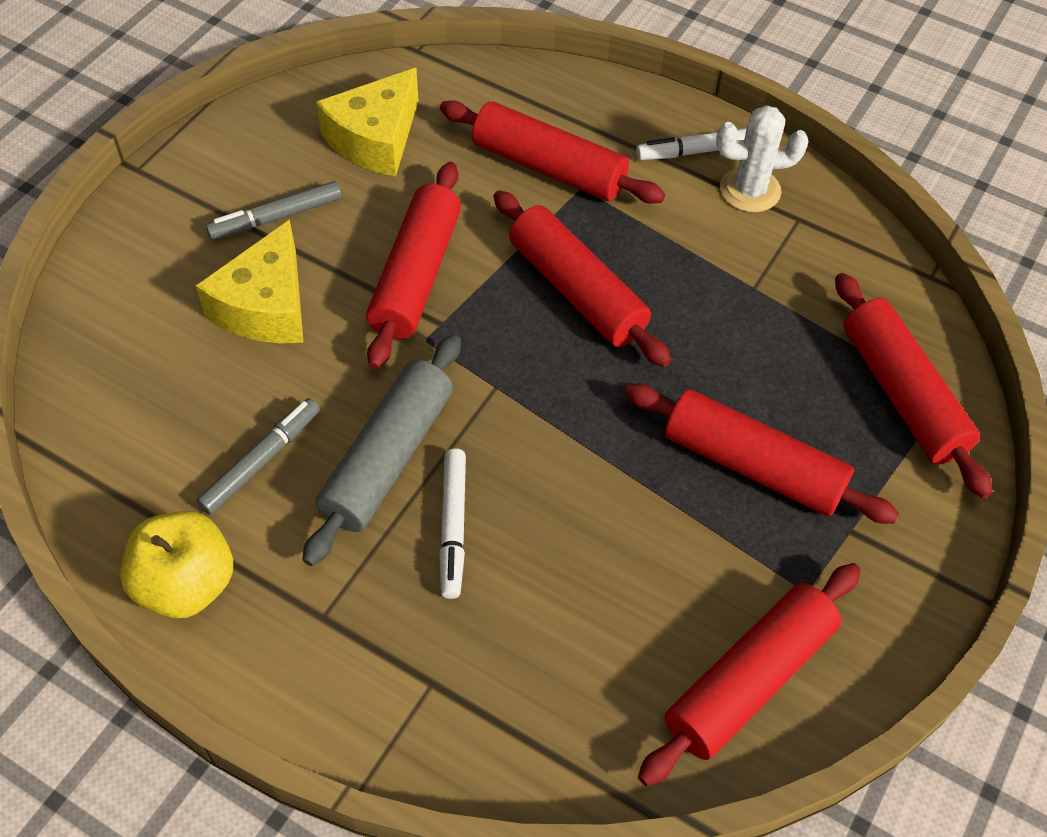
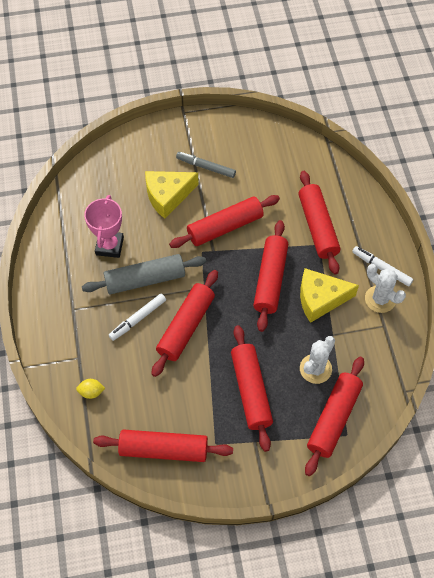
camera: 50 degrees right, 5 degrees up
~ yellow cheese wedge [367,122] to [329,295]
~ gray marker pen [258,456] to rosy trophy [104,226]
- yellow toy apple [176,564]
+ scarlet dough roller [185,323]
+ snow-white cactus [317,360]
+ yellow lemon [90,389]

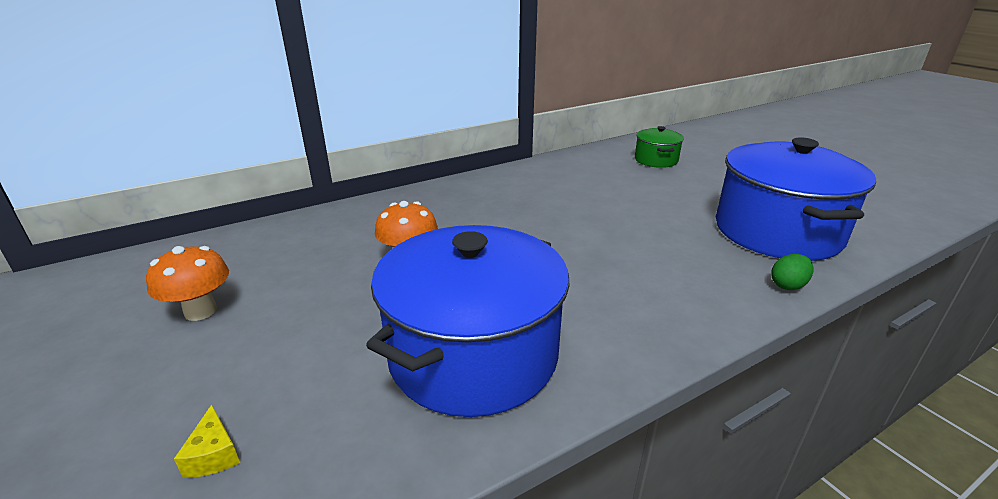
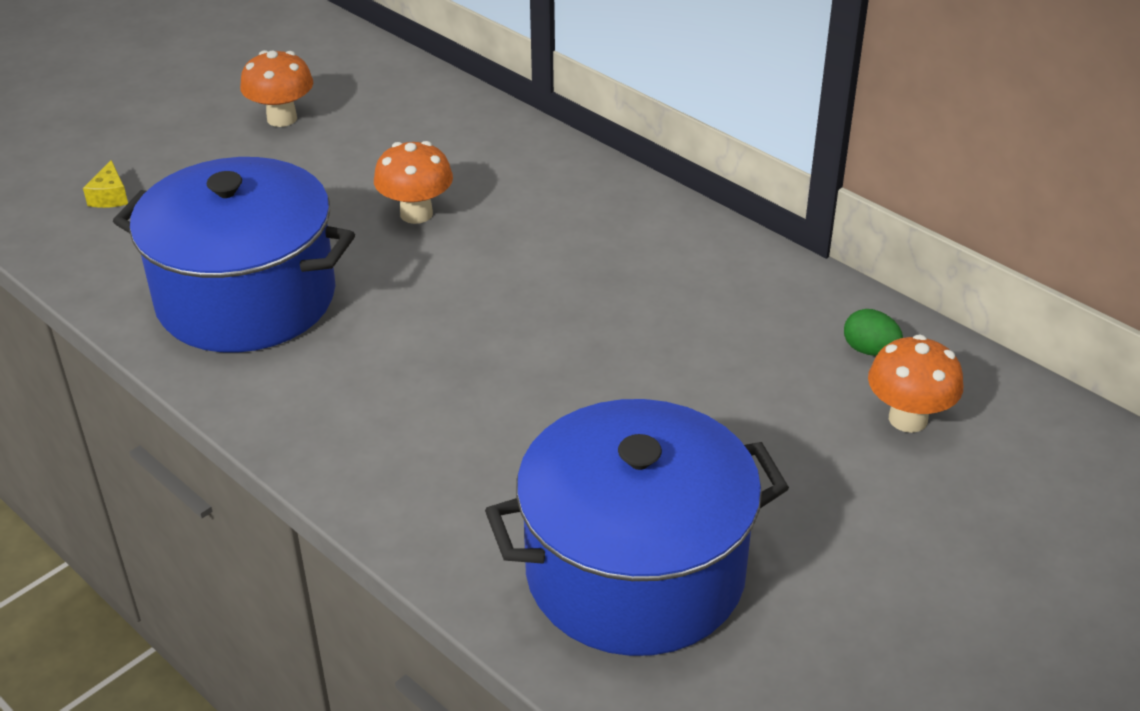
camera: 75 degrees right, 10 degrees up
~ green pot [659,147] to orange fungus [915,384]
~ green egg shape [792,272] to [873,332]
~ yellow cheese wedge [207,441] = [105,184] 60 degrees counterclockwise

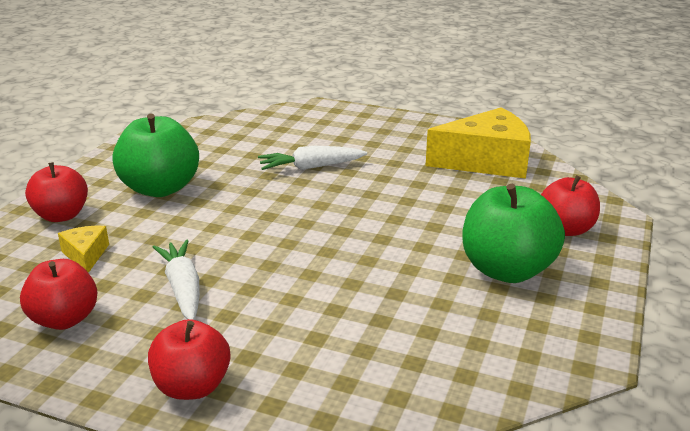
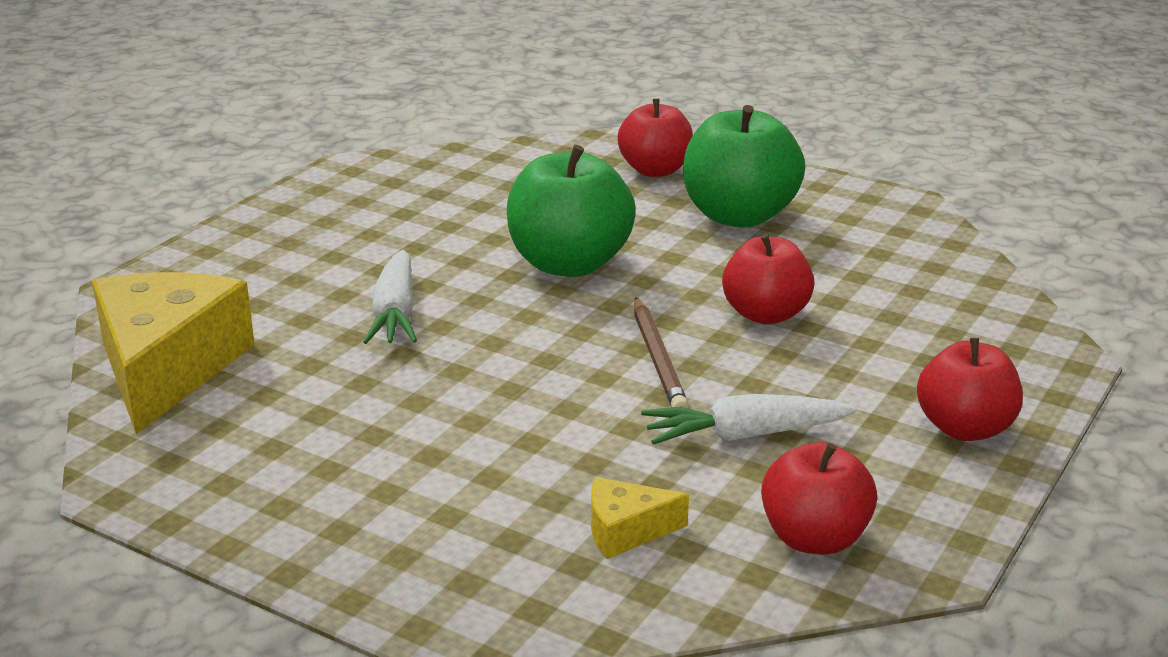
camera: 80 degrees left, 0 degrees up
~ yellow cheese wedge [478,143] to [173,353]
~ green toy apple [155,155] to [571,211]
~ scarlet toy apple [56,192] to [768,279]
+ dark brown lead pencil [661,352]

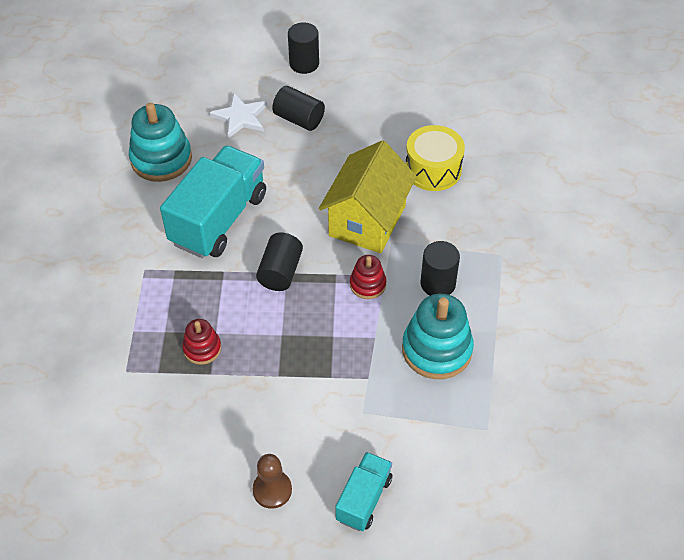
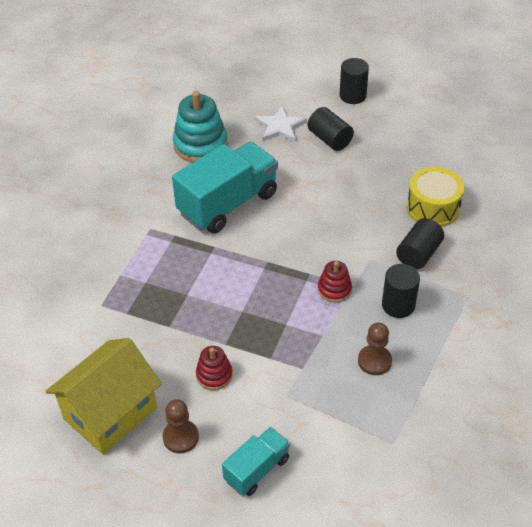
camera: 20 degrees right, 5 degrees down
~ yellow toy house [368,196] to [103,396]
~ jet-black cylinder [279,261] to [420,244]
~ turquoise stacking toy [438,336] to dark brown chess pawn [375,349]
~ scarlet stacking toy [201,342] to [214,368]

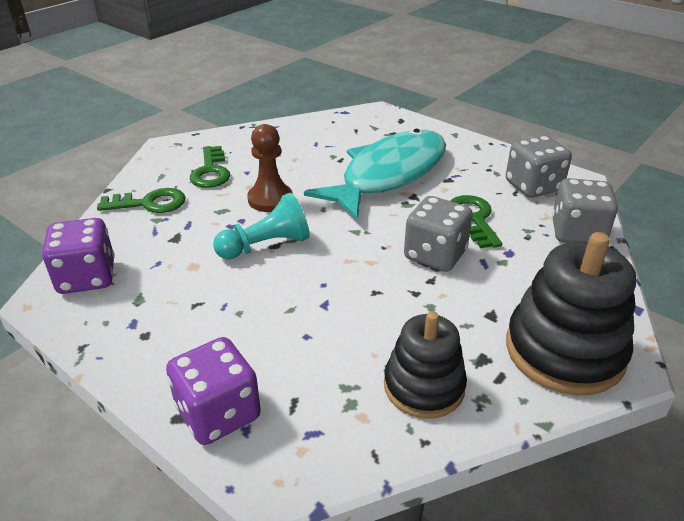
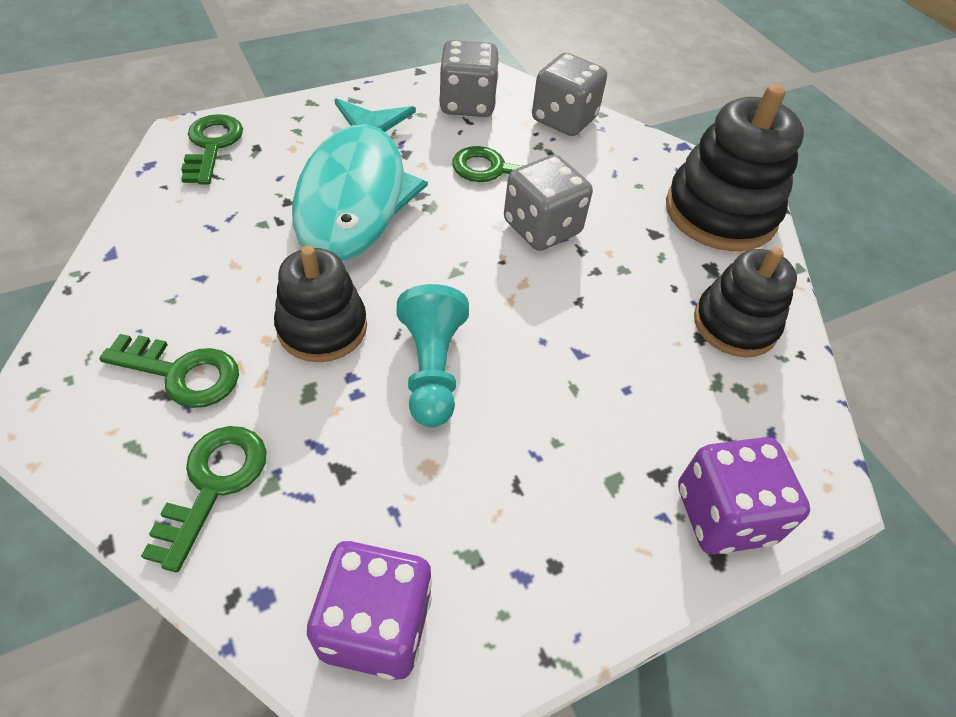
camera: 70 degrees left, 15 degrees up
~ dark brown chess pawn [269,168] to jet-black stacking toy [320,304]
~ turquoise fish [375,174] = [360,179] 150 degrees counterclockwise
+ green latchkey [212,149]

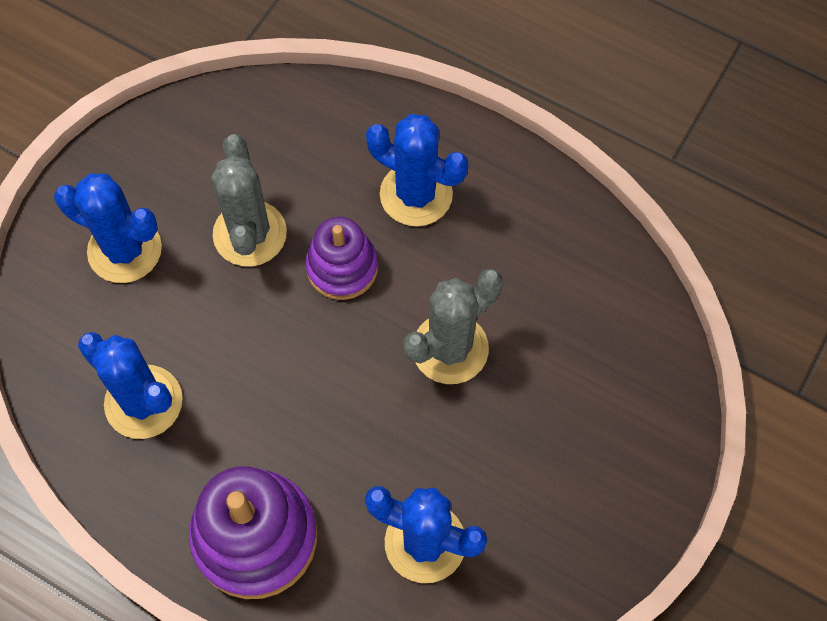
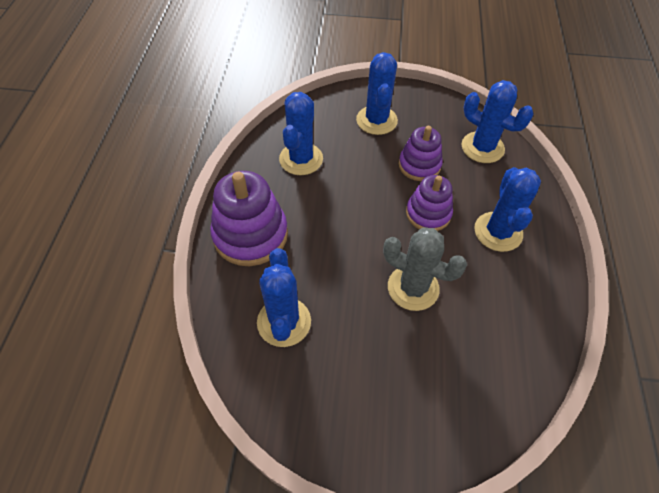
camera: 65 degrees right, 10 degrees down
~ gray cactus [249,200] to royal purple stacking toy [421,153]
+ blue cactus [498,121]

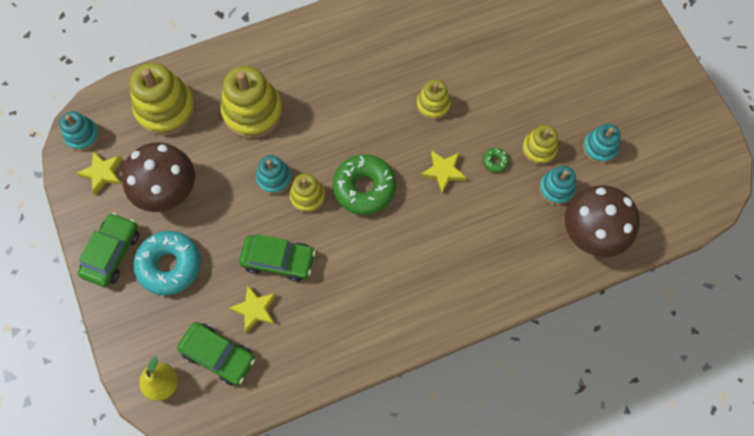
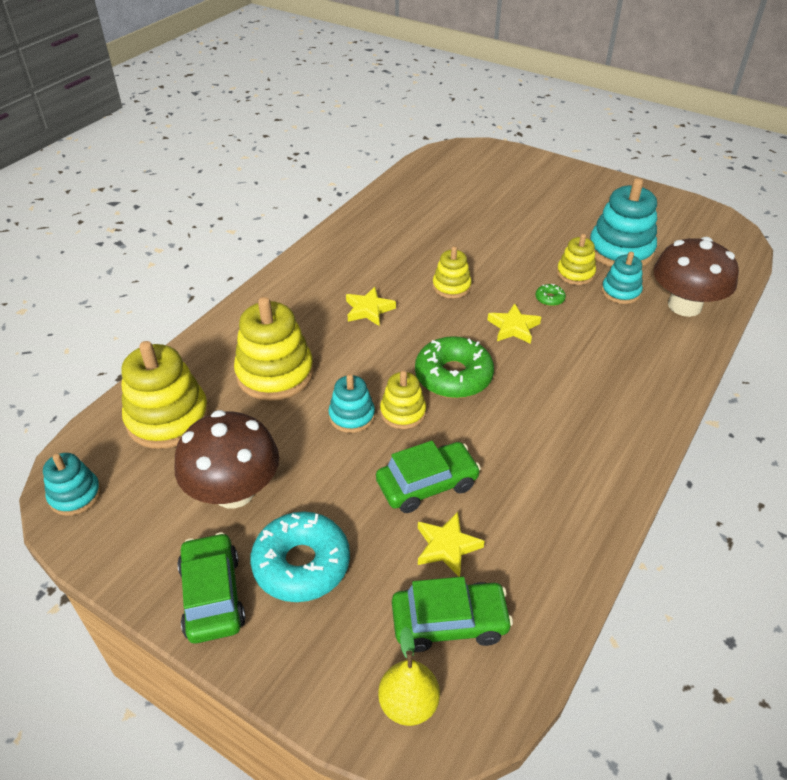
camera: 35 degrees left, 25 degrees down
~ turquoise stacking toy [602,144] = [623,222] x1.77
~ yellow star [99,173] to [371,306]

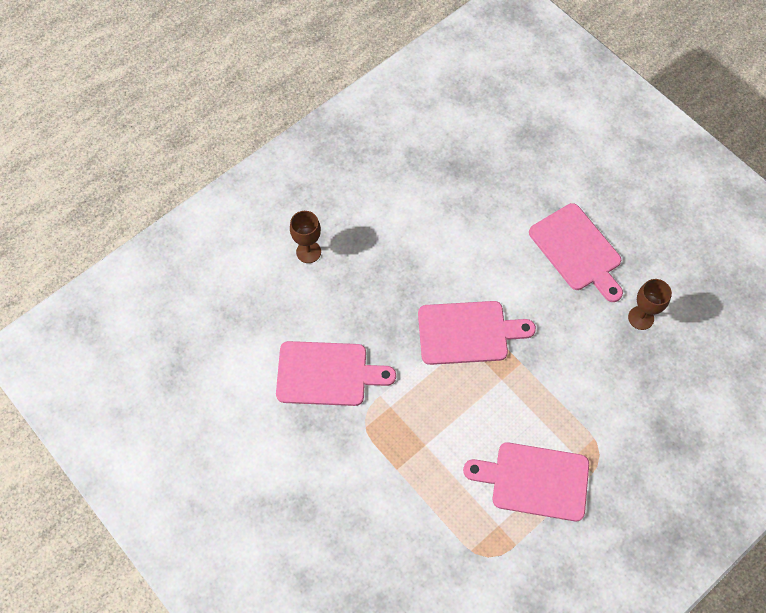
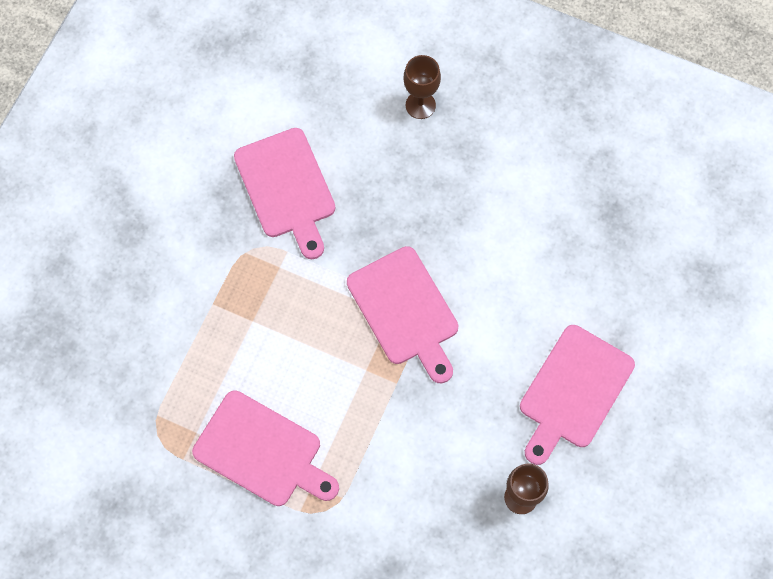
camera: 65 degrees right, 5 degrees up
~ rosy cutting board [526,481] = [265,448] 135 degrees clockwise

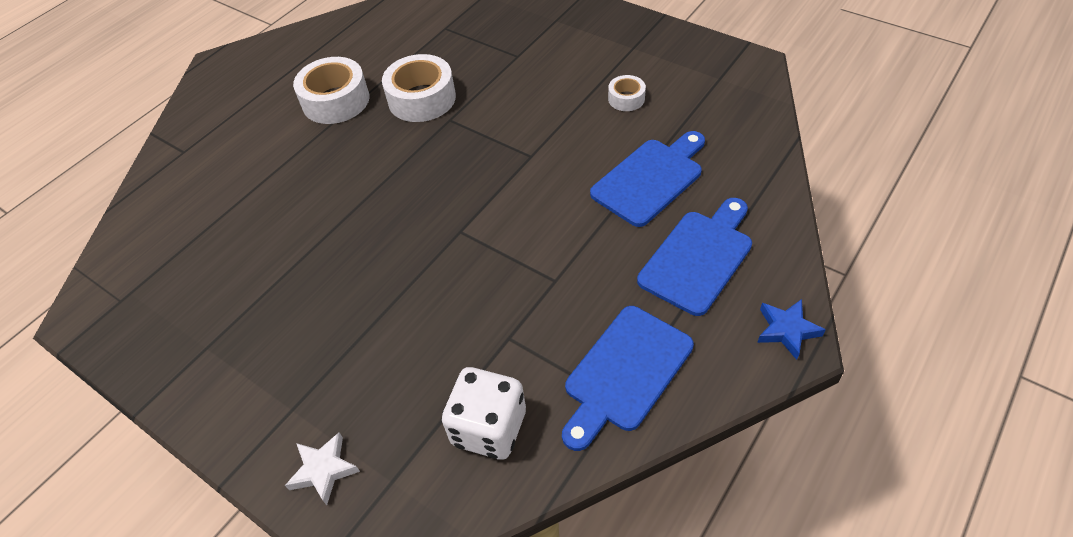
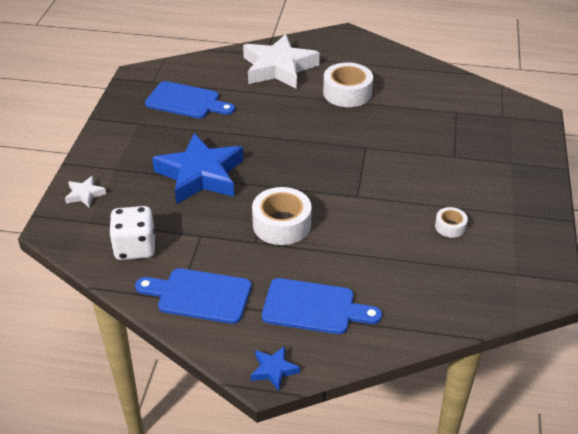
camera: 60 degrees right, 10 degrees down
~ snow-white sticky tape [419,88] to [282,216]
~ blue cutting board [647,179] to [190,100]
+ snow-white star [281,61]
+ blue star [198,168]

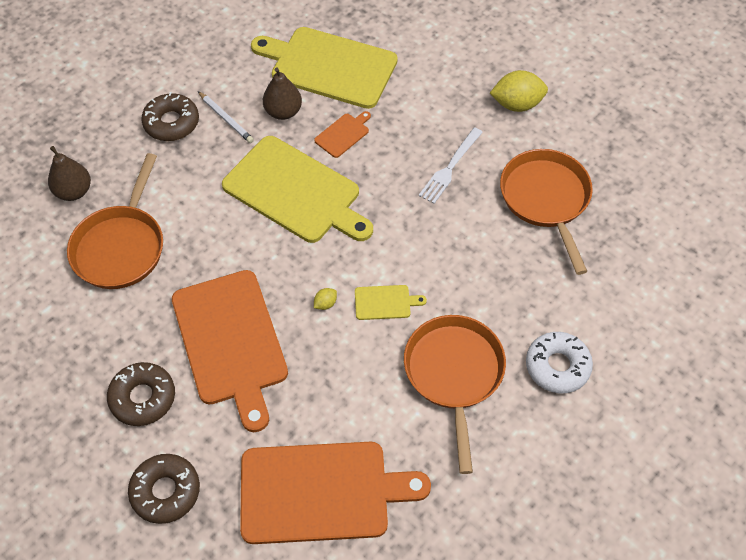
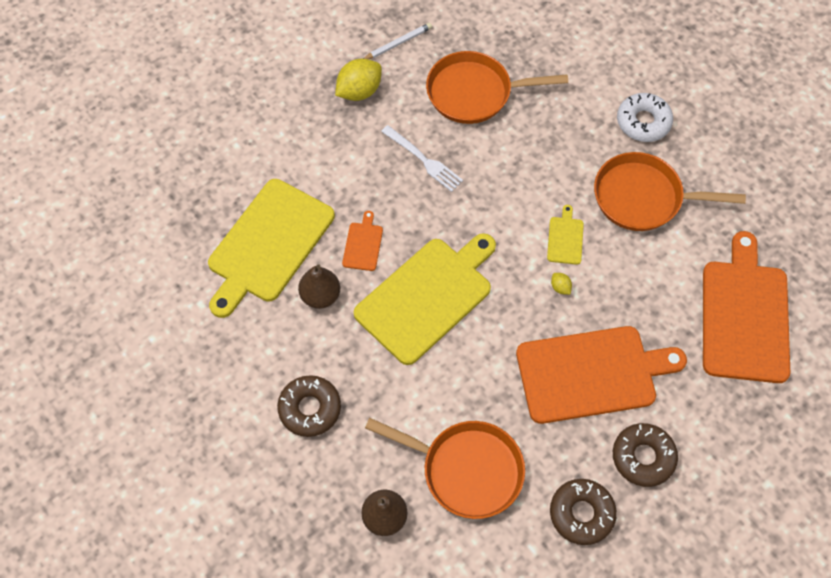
camera: 80 degrees left, 5 degrees up
~ yellow lemon [519,91] = [358,80] 45 degrees clockwise
~ snow-white lead pencil [226,117] to [397,41]
~ orange cutting board [342,134] = [362,241] 45 degrees clockwise
~ dark brown donut [164,489] to [583,512]

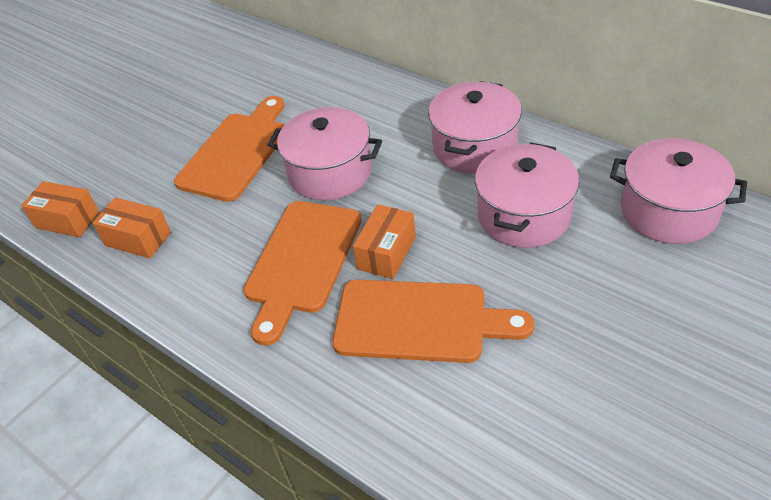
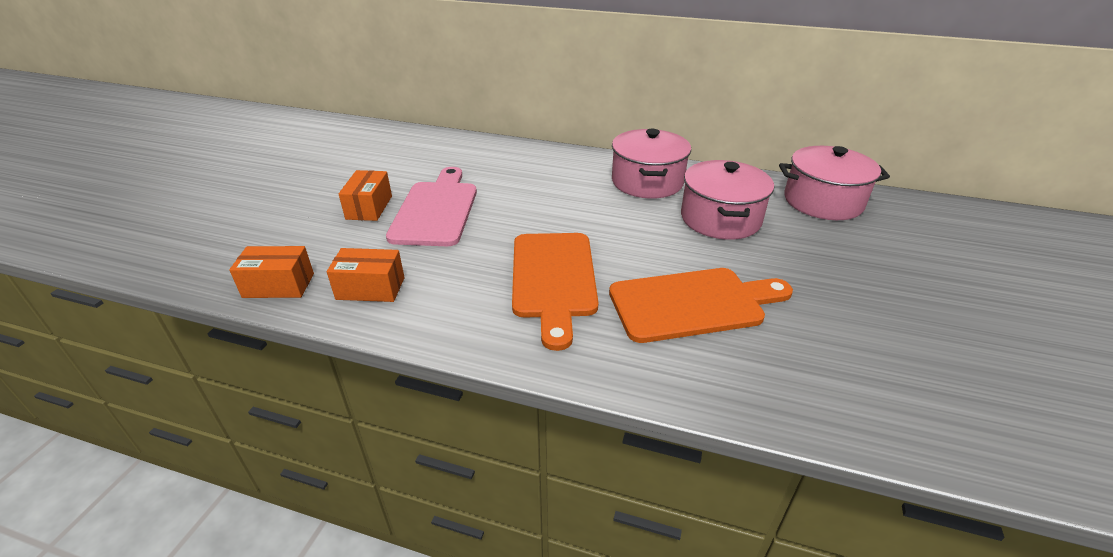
camera: 25 degrees left, 10 degrees down
~ orange cutting board [229,149] to rosy cutting board [431,206]
- rosy pot [324,153]
~ orange box [384,241] to [365,195]

